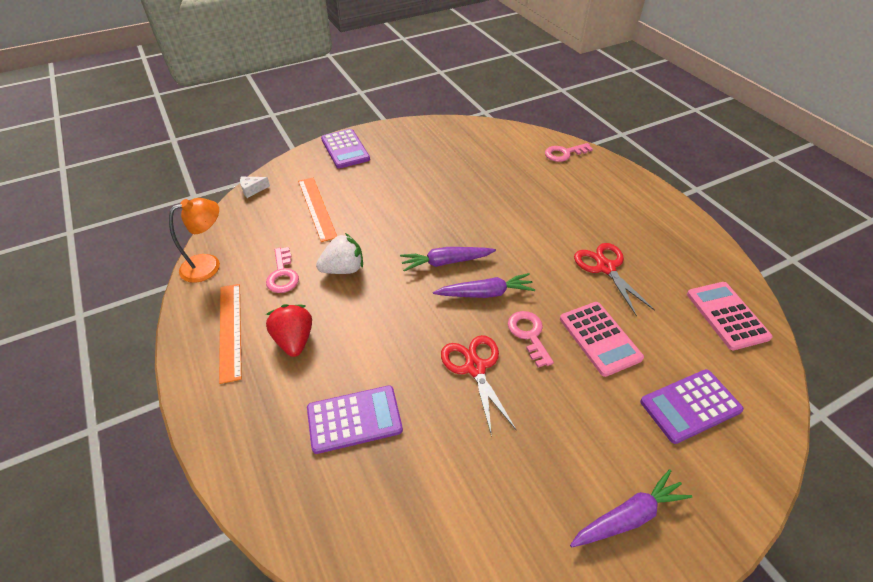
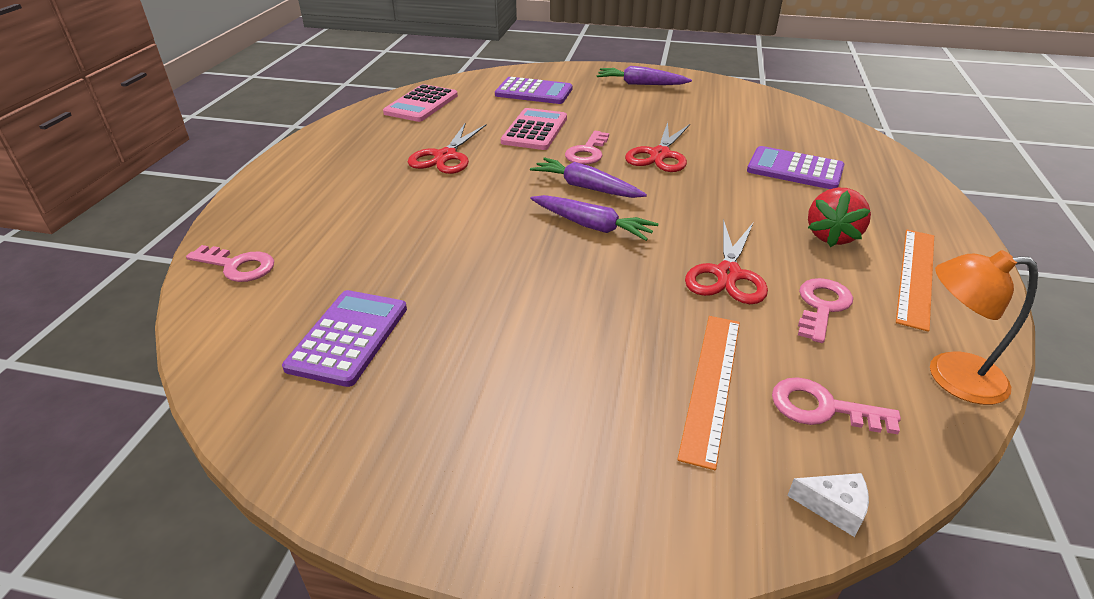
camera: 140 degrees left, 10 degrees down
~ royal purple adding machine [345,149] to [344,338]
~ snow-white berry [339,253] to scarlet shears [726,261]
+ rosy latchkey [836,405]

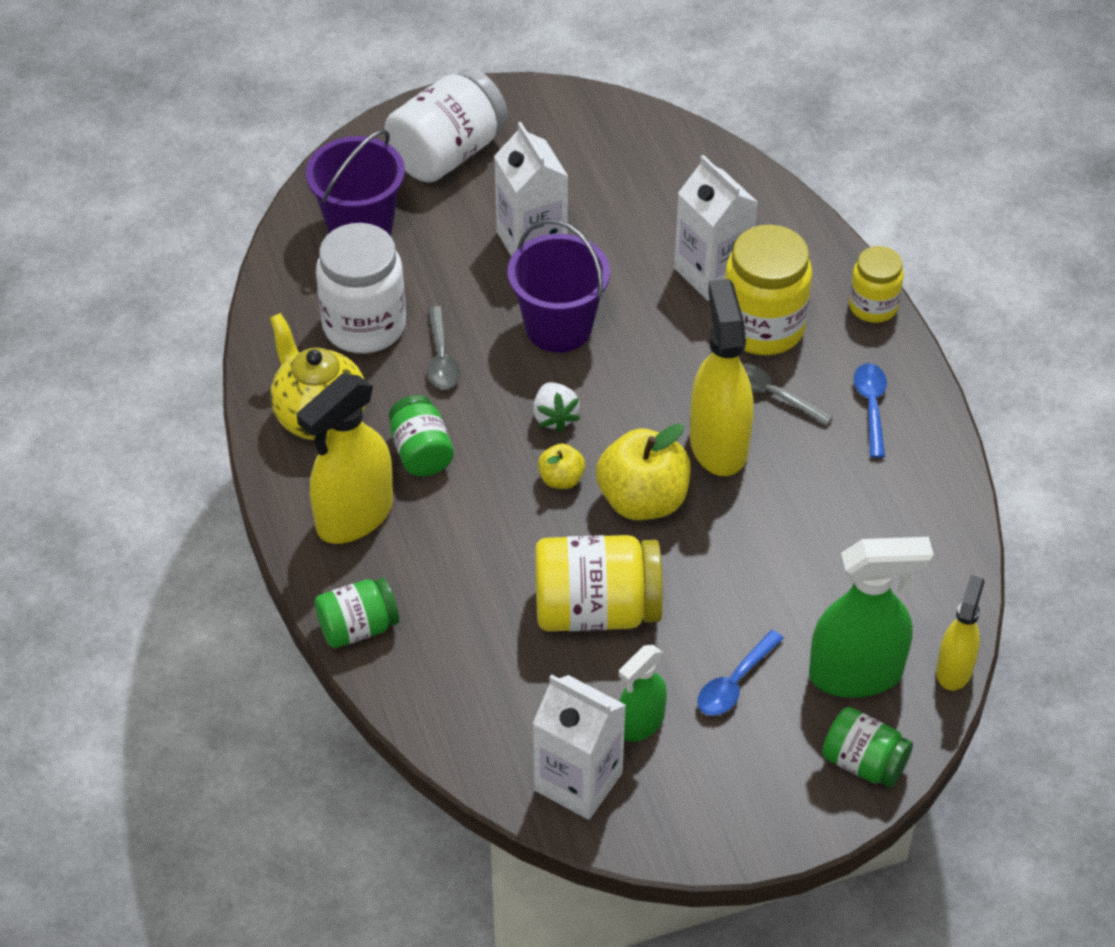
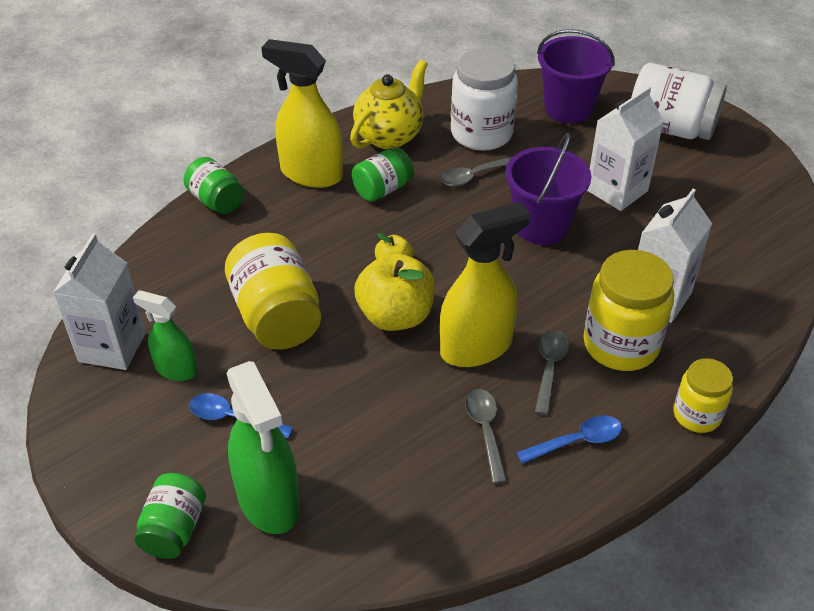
camera: 70 degrees right, 5 degrees down
- snow-white berry [556,407]
- yellow sprayer [960,633]
+ gray spoon [486,436]

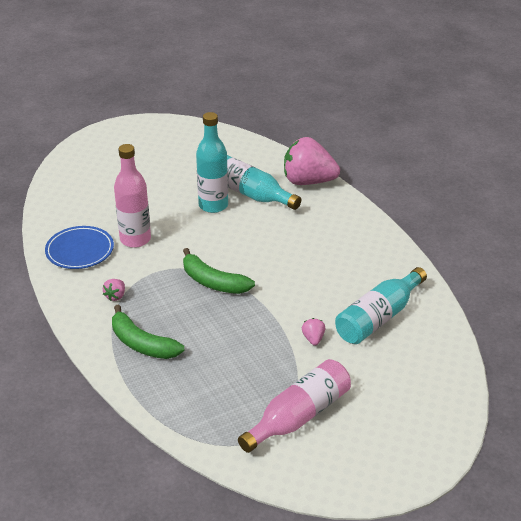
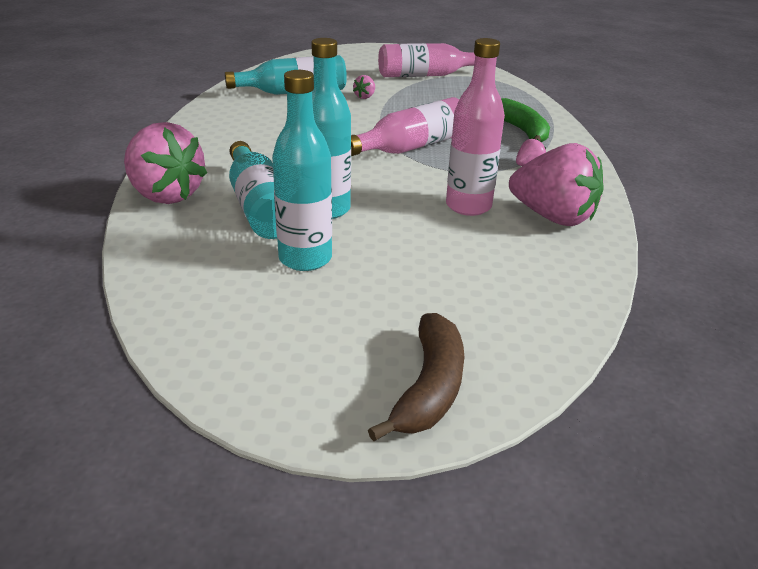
camera: 150 degrees left, 5 degrees down
~ blue plate [79,247] to rosy berry [556,184]
~ green banana fruit [219,271] to rosy bottle [405,126]
+ turquoise bottle [302,170]
+ dark brown banana fruit [416,377]

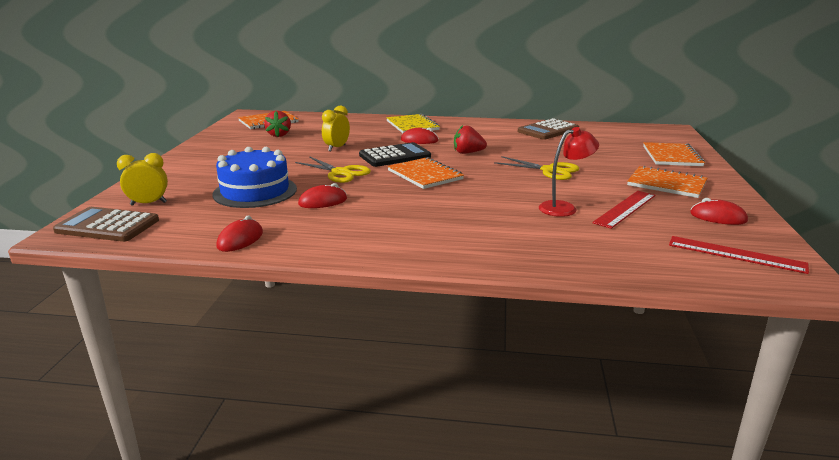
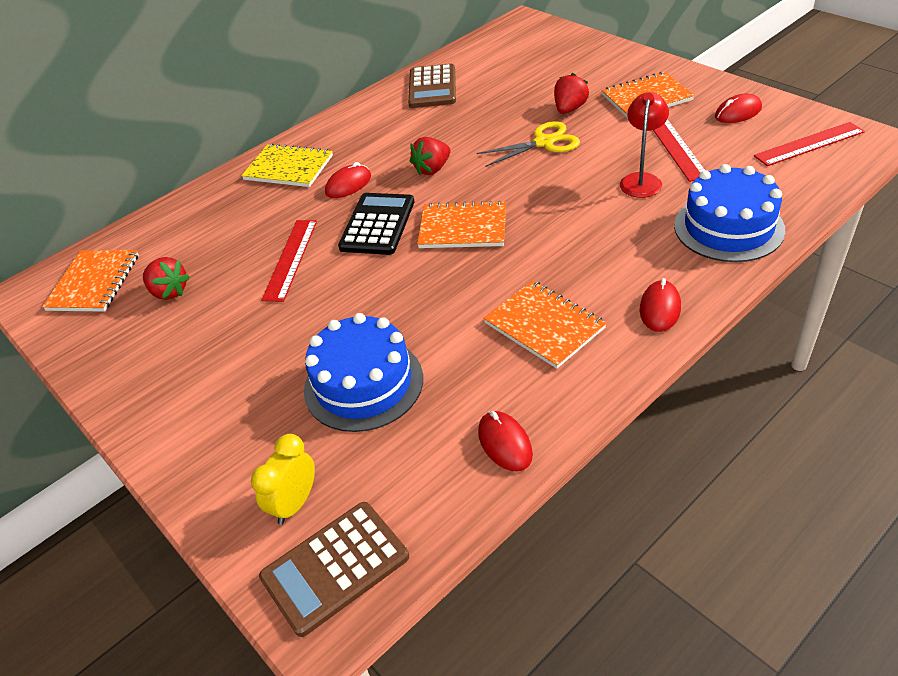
camera: 45 degrees left, 20 degrees up
~ yellow alarm clock [336,128] to scarlet straightedge [289,261]
~ orange exercise book [674,154] to [545,324]
- yellow shears [333,169]
~ scarlet PC mouse [322,195] to [660,305]
+ scarlet berry [571,93]
+ blue layer cake [729,213]

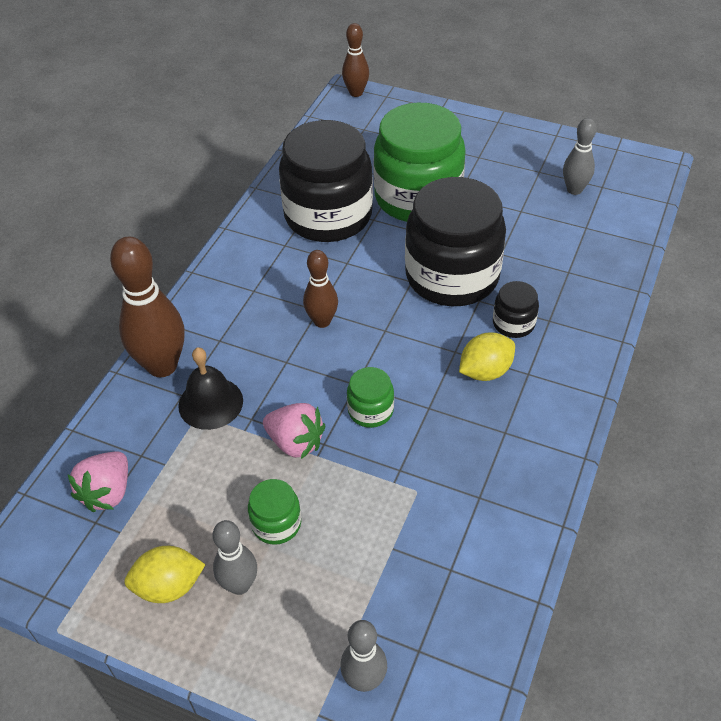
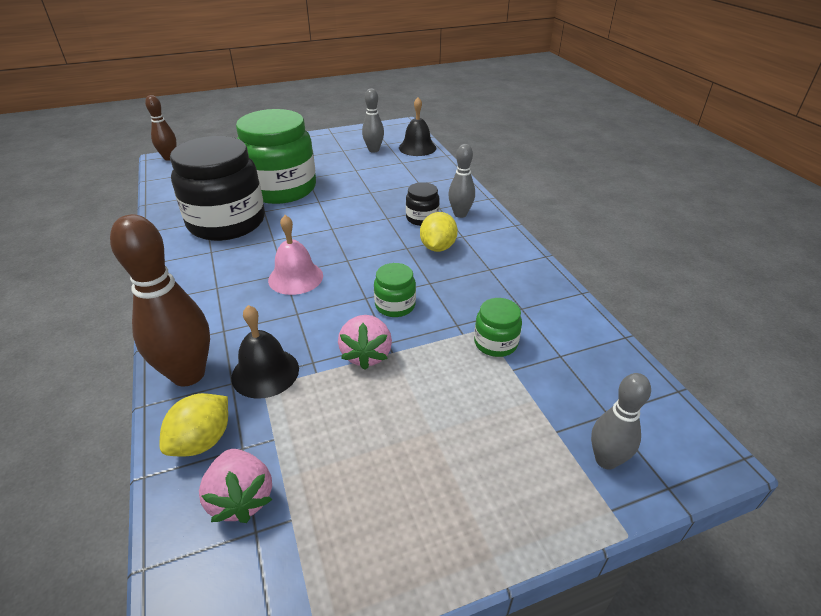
camera: 45 degrees left, 10 degrees down
- jet-black jam jar [455,241]
~ dark brown bowling pin [320,289] to rosy bell [295,255]
~ rosy berry [294,431] = [365,342] 105 degrees clockwise
~ green jam jar [274,512] to [498,327]
~ gray bowling pin [235,557] to [461,181]
~ yellow lemon [165,574] to [194,425]
+ jet-black bell [418,126]

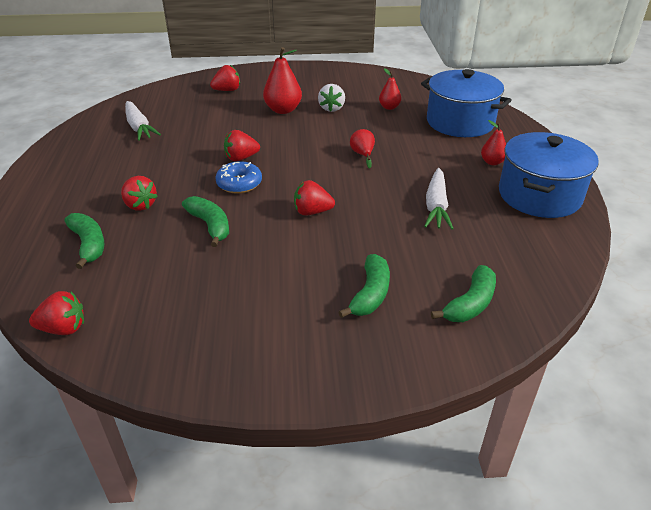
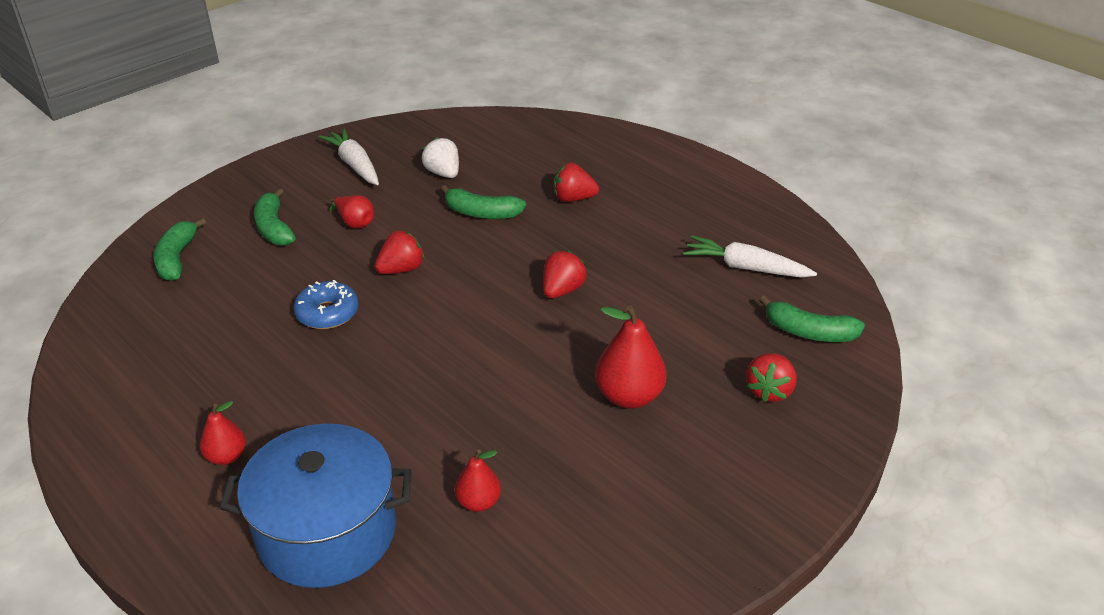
camera: 140 degrees right, 0 degrees up
~ snow-white berry [331,98] to [440,157]
~ scarlet pear fruit [362,148] to [352,212]
- blue pot [549,175]
~ blue donut [238,177] to [326,304]
~ snow-white root vegetable [439,199] to [349,156]
~ green banana fruit [84,241] to [812,318]
- scarlet berry [56,313]

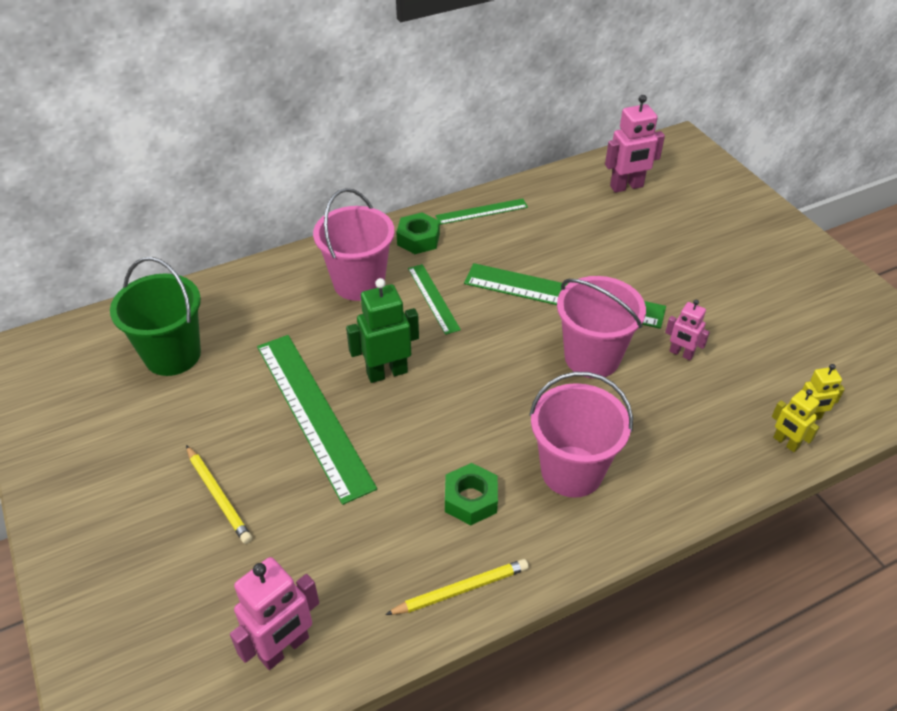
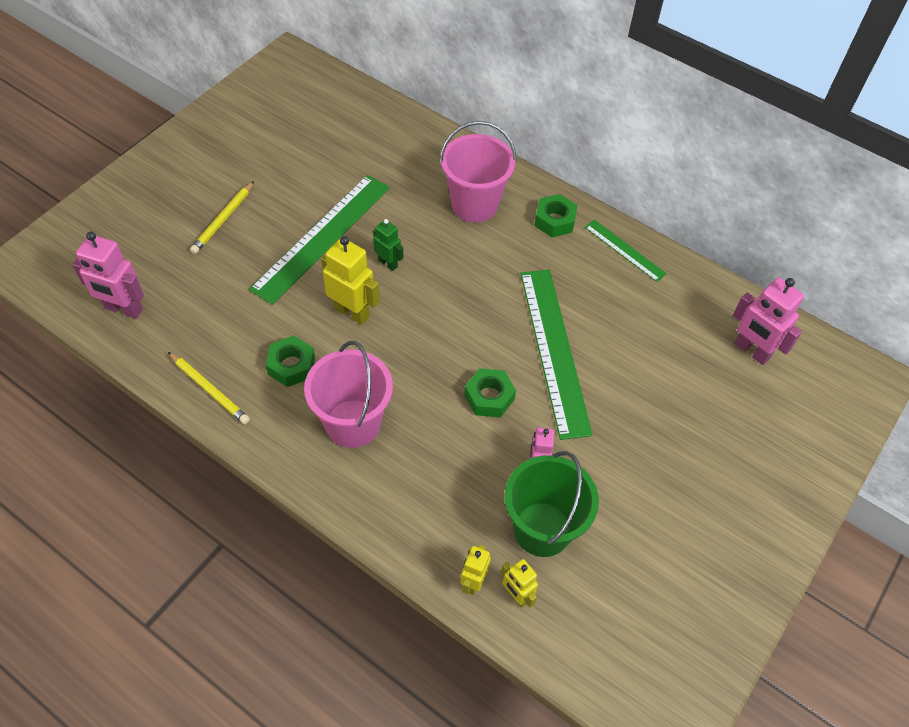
camera: 60 degrees right, 10 degrees up
~ green sand bucket [155,316] to [552,504]
- green straightedge [434,299]
~ rosy sand bucket [601,327] to green hex nut [490,393]
~ green robot figure [382,330] = [388,245] x0.60
+ yellow robot figure [350,280]

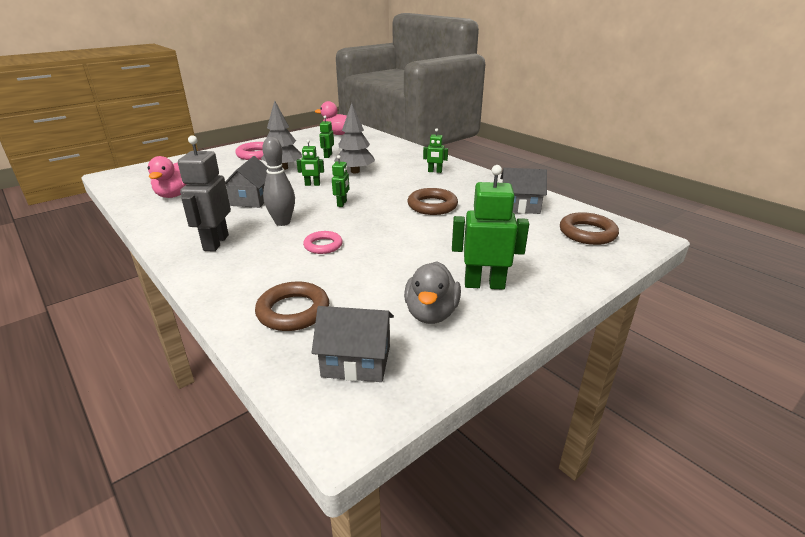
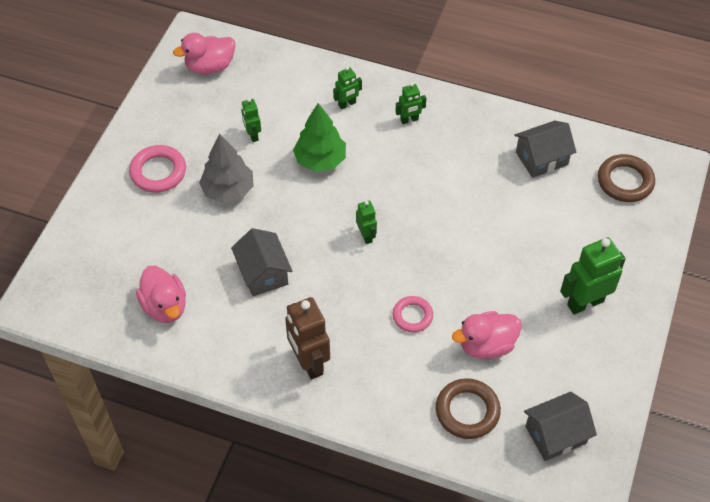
camera: 30 degrees left, 25 degrees up
~ gray fir tree [354,138] to green fir tree [319,137]
~ gray robot figure [204,193] to dark brown robot figure [307,338]
- gray bowling pin [278,181]
~ green robot figure [310,162] to [347,87]
- dark brown torus [433,201]
- gray rubber duck [432,292]
+ rosy rubber duck [487,335]

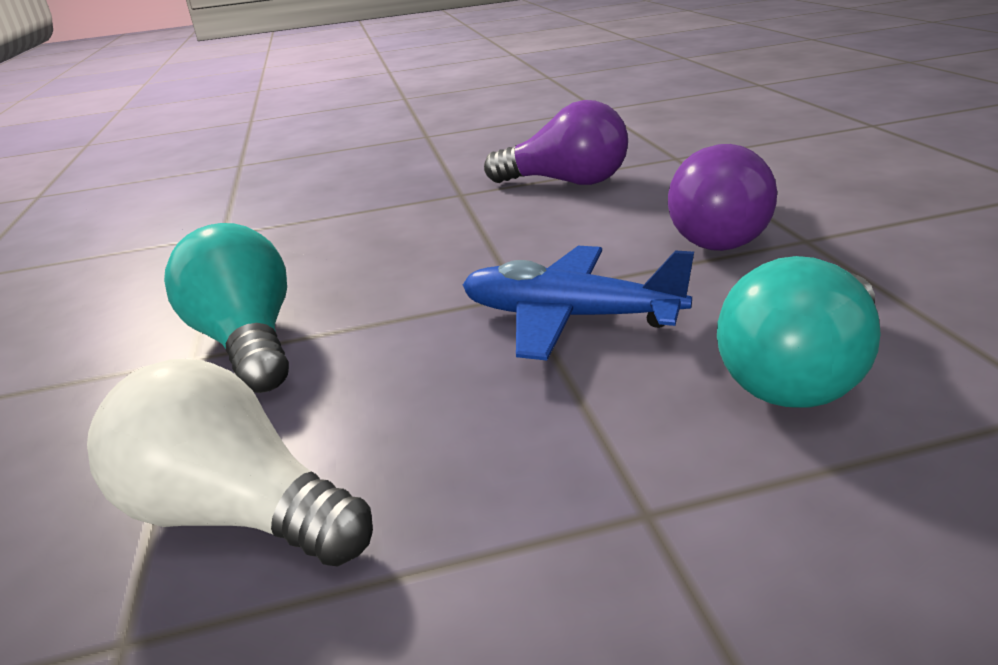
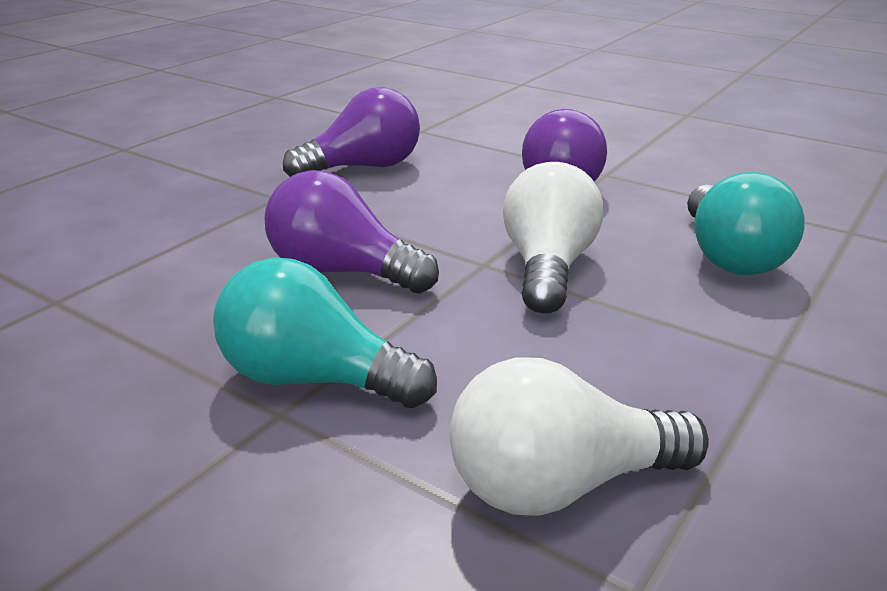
camera: 45 degrees left, 0 degrees up
~ blue aeroplane [578,303] to snow-white bulb [553,238]
+ royal purple bulb [352,231]

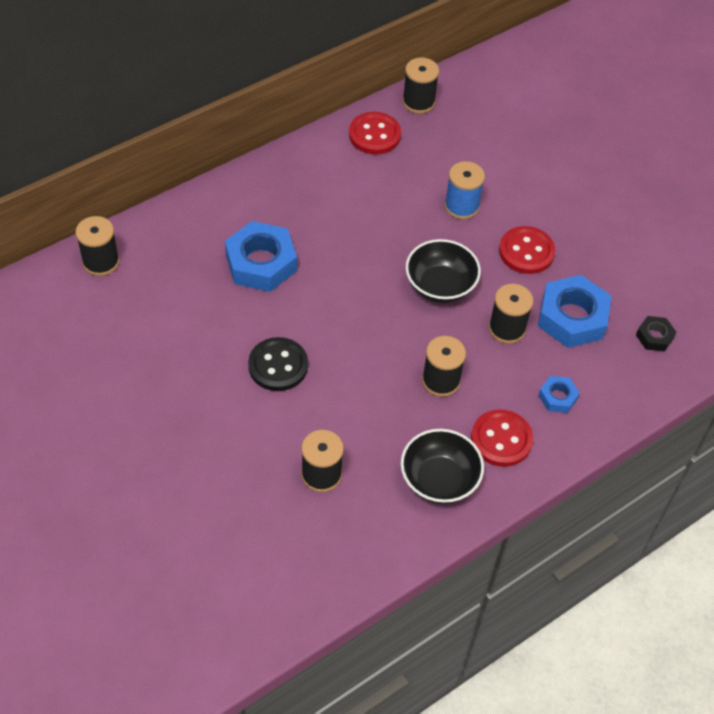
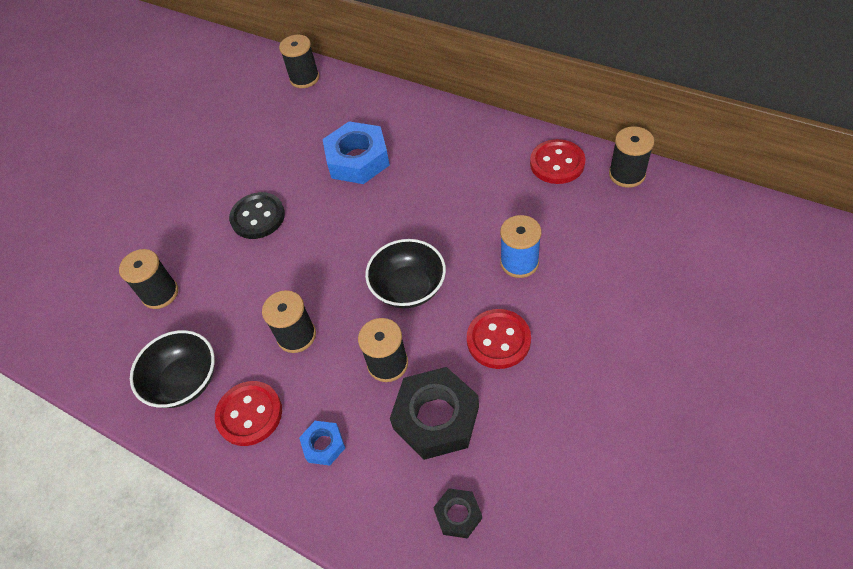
camera: 75 degrees right, 0 degrees up
~ blue hex nut [575,311] to jet-black hex nut [434,413]

